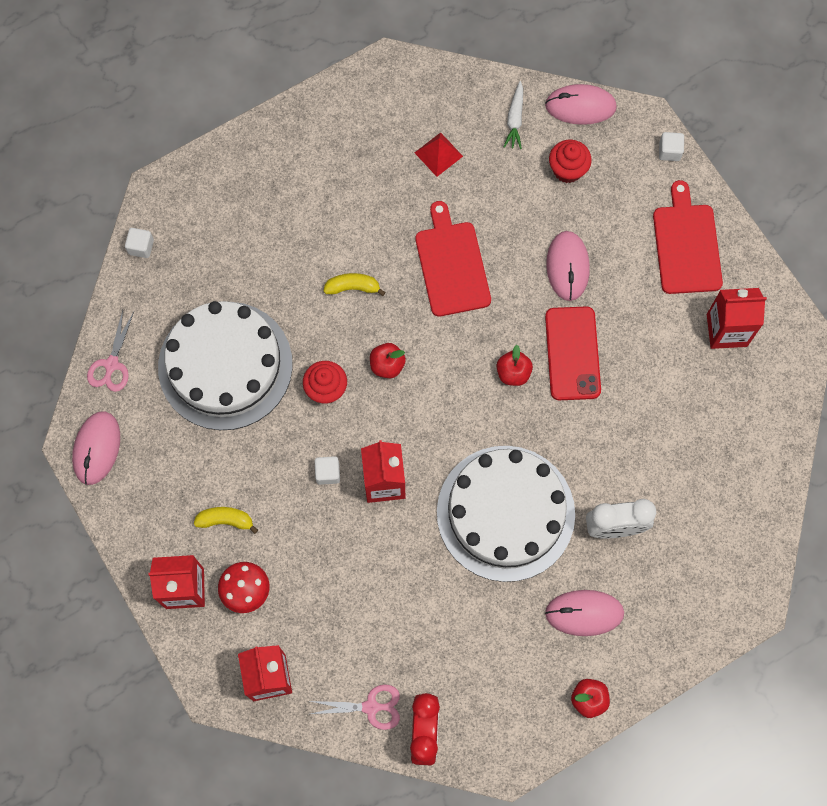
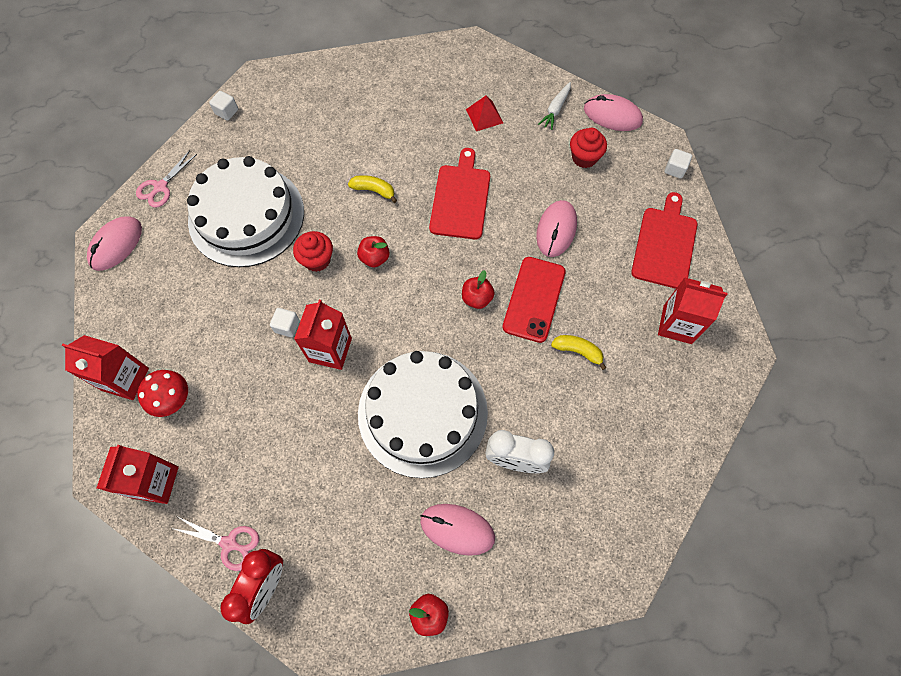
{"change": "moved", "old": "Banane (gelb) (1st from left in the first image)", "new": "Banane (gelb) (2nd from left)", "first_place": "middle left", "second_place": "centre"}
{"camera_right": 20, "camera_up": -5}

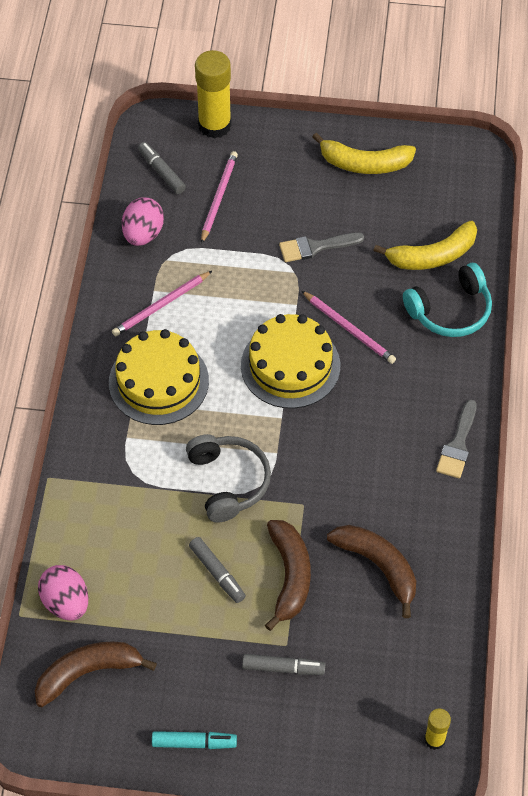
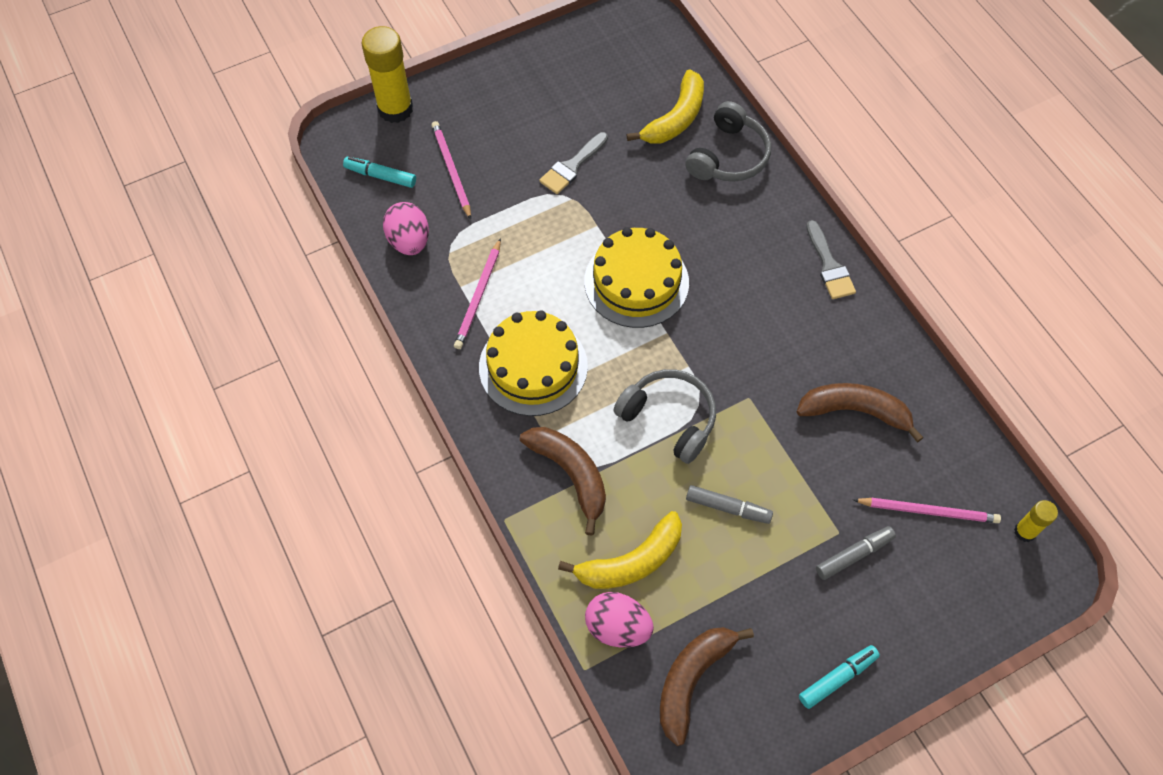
{"change": "moved", "old": "Banane (gelb) (1st from left)", "first_place": "top right", "second_place": "bottom centre"}
{"change": "recoloured", "old": "Filzstift (grau) (1st from left)", "new": "Filzstift (türkis) (1st from left)", "first_place": "top left", "second_place": "top left"}
{"change": "recoloured", "old": "Kopfhörer (türkis)", "new": "Kopfhörer (grau) (2nd from left)", "first_place": "middle right", "second_place": "top centre"}
{"change": "moved", "old": "Bleistift (rosa) (3rd from left)", "first_place": "centre", "second_place": "middle right"}
{"change": "moved", "old": "Banane (braun) (2nd from left in the first image)", "new": "Banane (braun) (1st from left)", "first_place": "bottom centre", "second_place": "centre"}
{"camera_right": -35, "camera_up": 5}

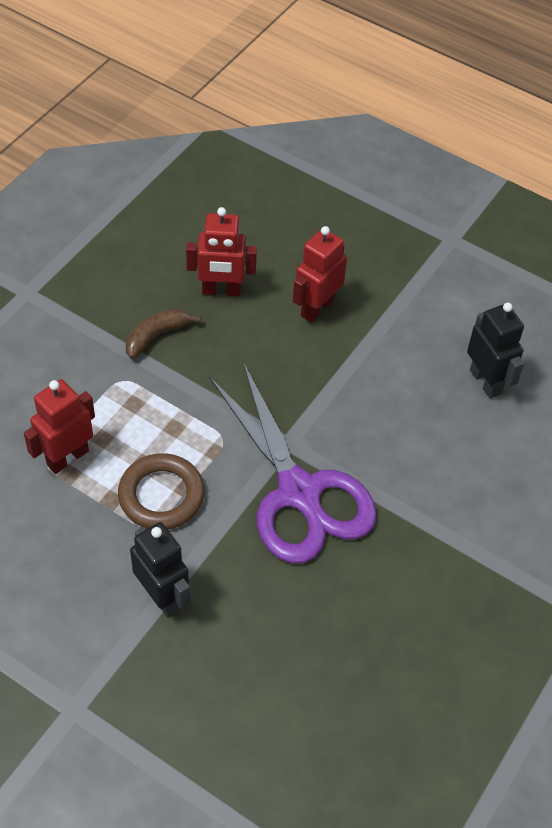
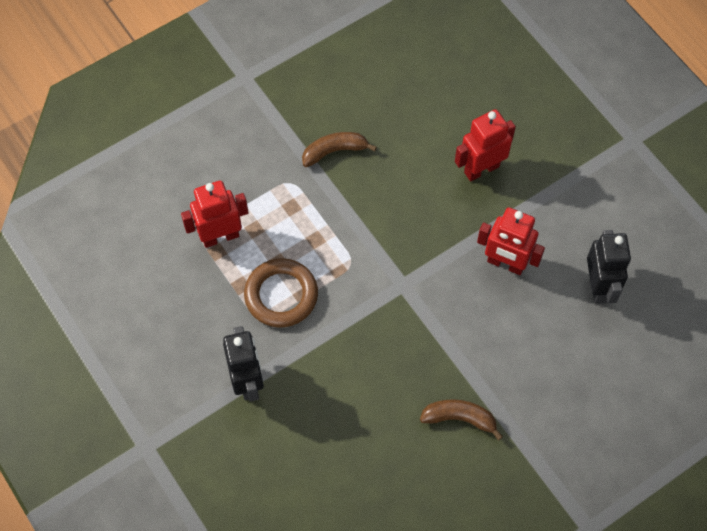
{"change": "moved", "old": "Roboter (rot) (2nd from left in the first image)", "new": "Roboter (rot) (3rd from left)", "first_place": "top centre", "second_place": "middle right"}
{"change": "removed", "old": "Schere (lila)", "first_place": "centre"}
{"change": "added", "new": "Banane (braun) (2nd from left)", "second_place": "bottom centre"}
{"camera_right": 25, "camera_up": 10}

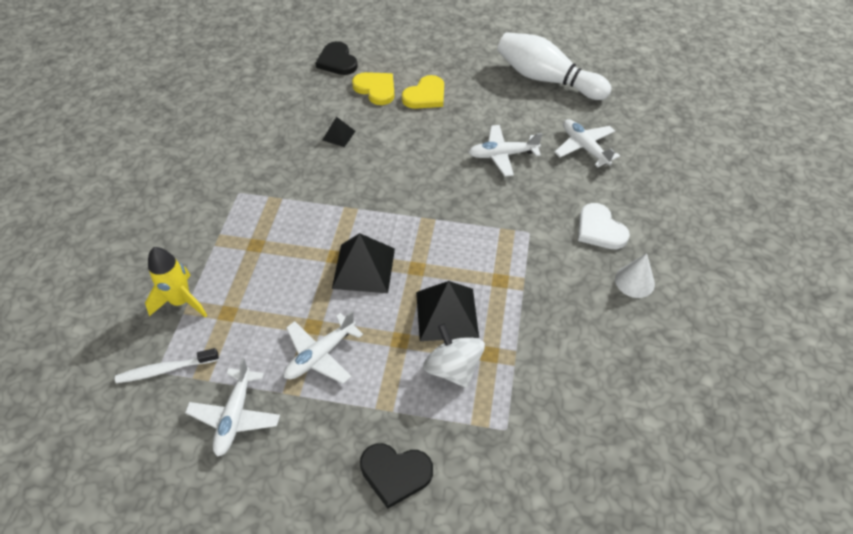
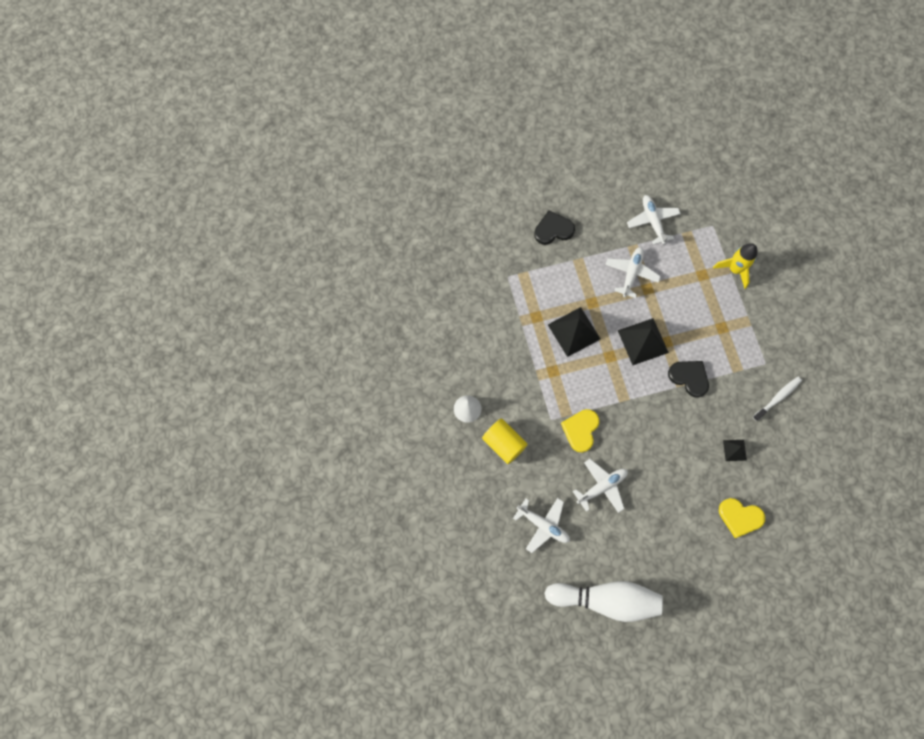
{"change": "moved", "old": "Herz (schwarz) (1st from left in the first image)", "new": "Herz (schwarz) (2nd from left)", "first_place": "top centre", "second_place": "middle right"}
{"change": "moved", "old": "Herz (gelb) (2nd from left in the first image)", "new": "Herz (gelb) (1st from left)", "first_place": "top centre", "second_place": "centre"}
{"change": "replaced", "old": "Herz (weiß)", "new": "Vollzylinder (gelb)", "first_place": "middle right", "second_place": "centre"}
{"change": "removed", "old": "Kreisel (weiß)", "first_place": "bottom centre"}
{"change": "moved", "old": "Zahnbürste (weiß)", "first_place": "bottom left", "second_place": "middle right"}
{"camera_right": 155, "camera_up": 20}

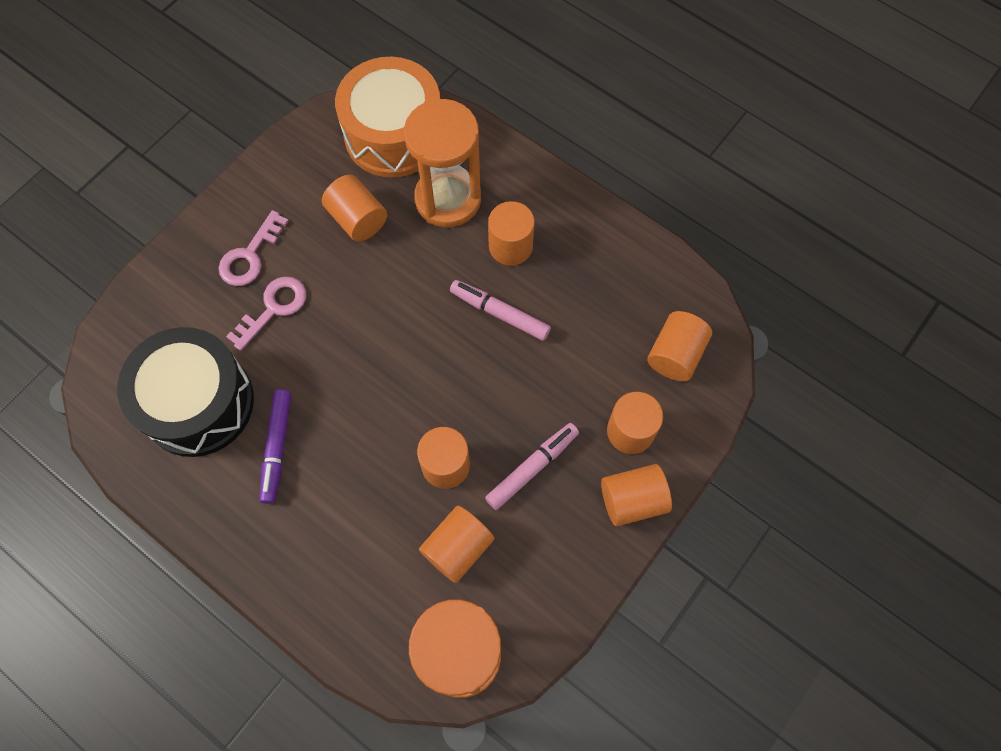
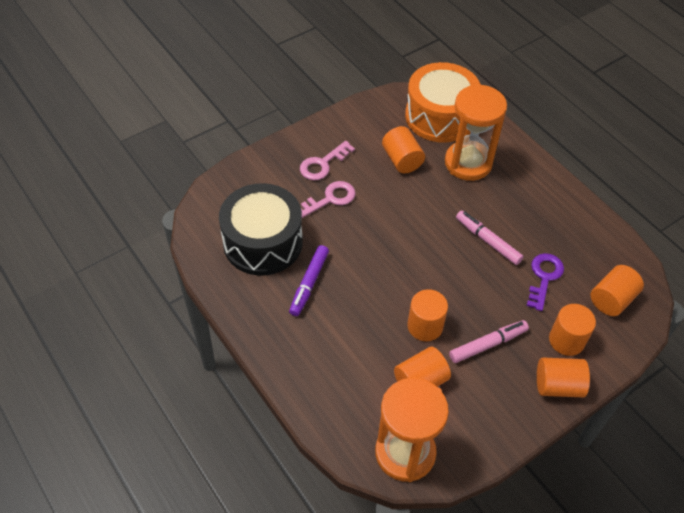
{"change": "removed", "old": "Vollzylinder (orange) (4th from left)", "first_place": "top centre"}
{"change": "added", "new": "Schlüssel (lila)", "second_place": "middle right"}
{"camera_right": 15, "camera_up": -15}

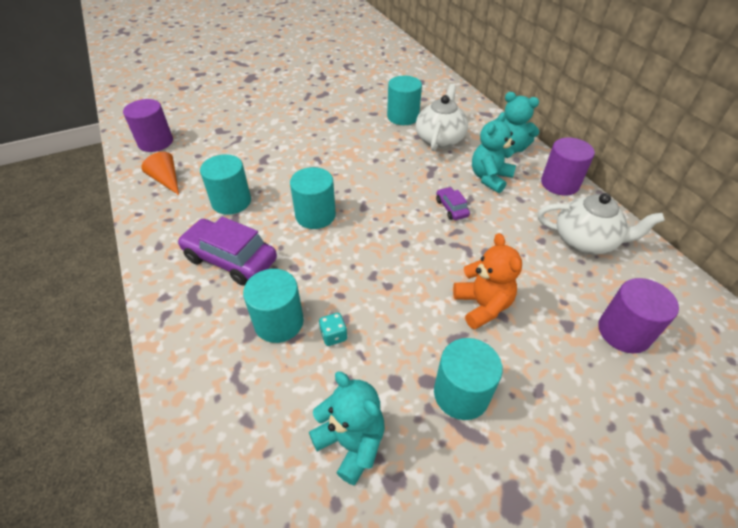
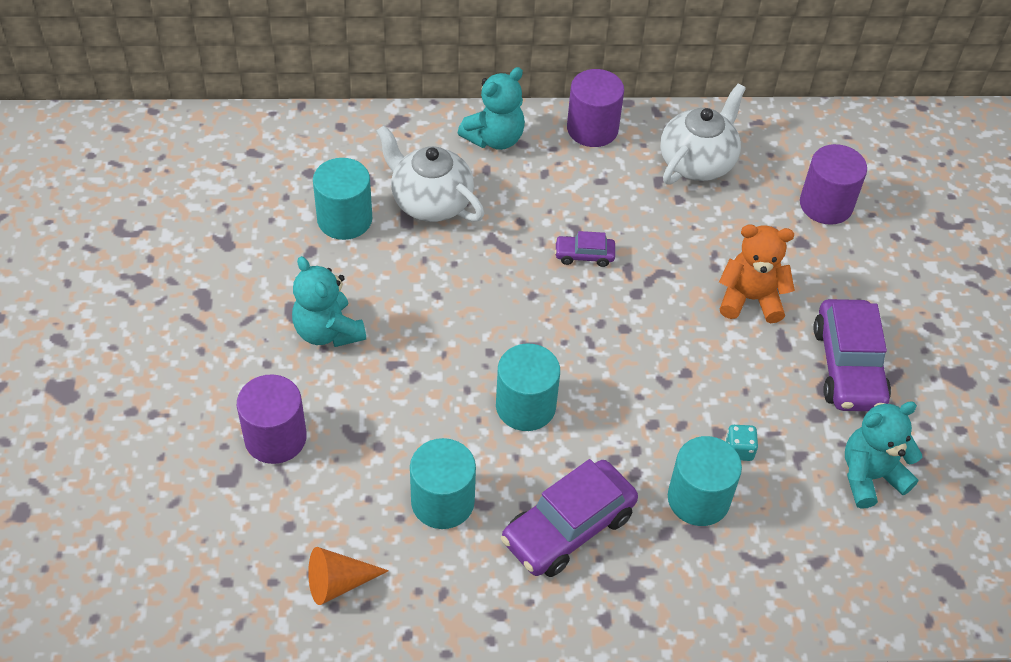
{"change": "moved", "old": "Vollzylinder (lila) (1st from left)", "first_place": "top left", "second_place": "middle left"}
{"change": "moved", "old": "Teddybär (türkis) (2nd from left in the first image)", "new": "Teddybär (türkis) (1st from left)", "first_place": "top right", "second_place": "middle left"}
{"change": "replaced", "old": "Vollzylinder (türkis) (5th from left)", "new": "Auto (lila) (3rd from left)", "first_place": "bottom centre", "second_place": "middle right"}
{"camera_right": -70, "camera_up": 5}

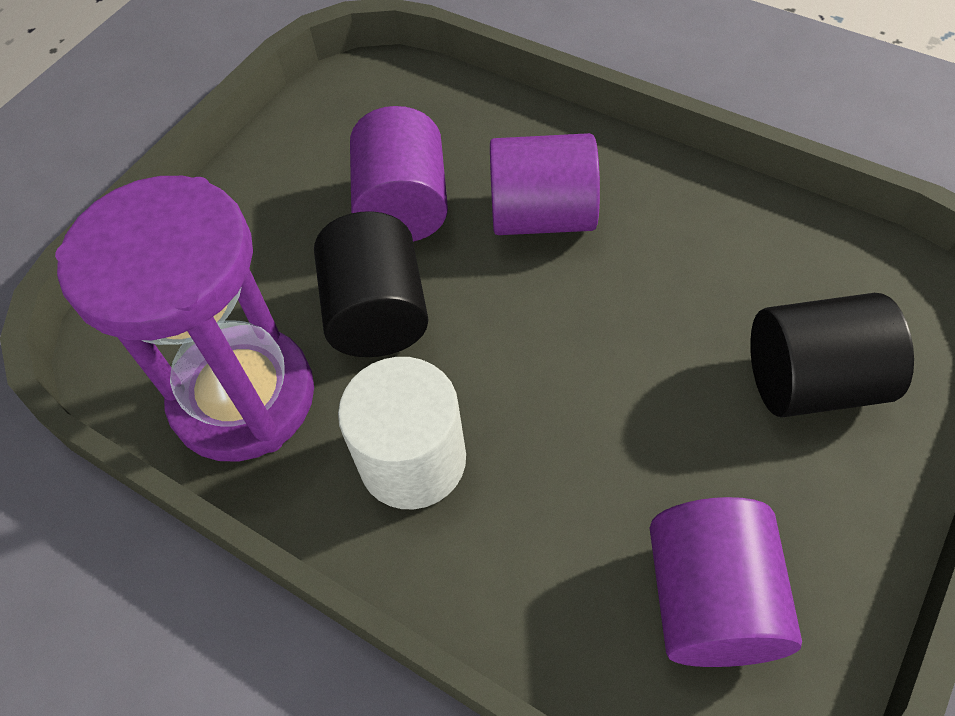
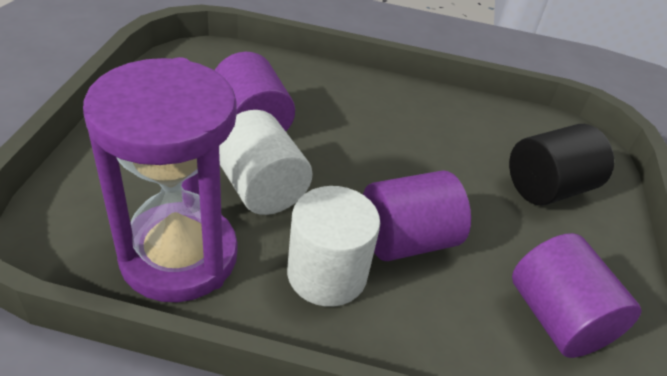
{"change": "moved", "old": "Vollzylinder (lila) (2nd from left)", "first_place": "top centre", "second_place": "centre"}
{"change": "recoloured", "old": "Vollzylinder (schwarz) (1st from left)", "new": "Vollzylinder (weiß) (1st from left)", "first_place": "centre", "second_place": "centre"}
{"camera_right": -30, "camera_up": -15}

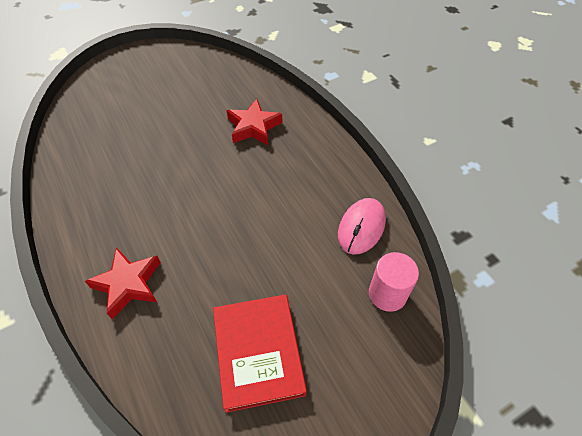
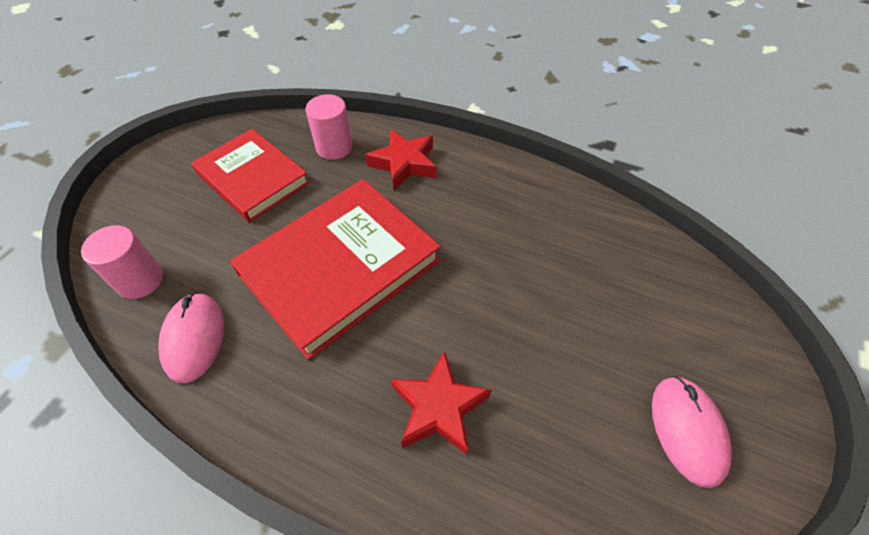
{"change": "added", "new": "Vollzylinder (rosa) (2nd from left)", "second_place": "top centre"}
{"change": "added", "new": "Buch (rot) (2nd from left)", "second_place": "centre"}
{"change": "added", "new": "Computermaus (rosa) (2nd from left)", "second_place": "bottom right"}
{"camera_right": 145, "camera_up": 0}

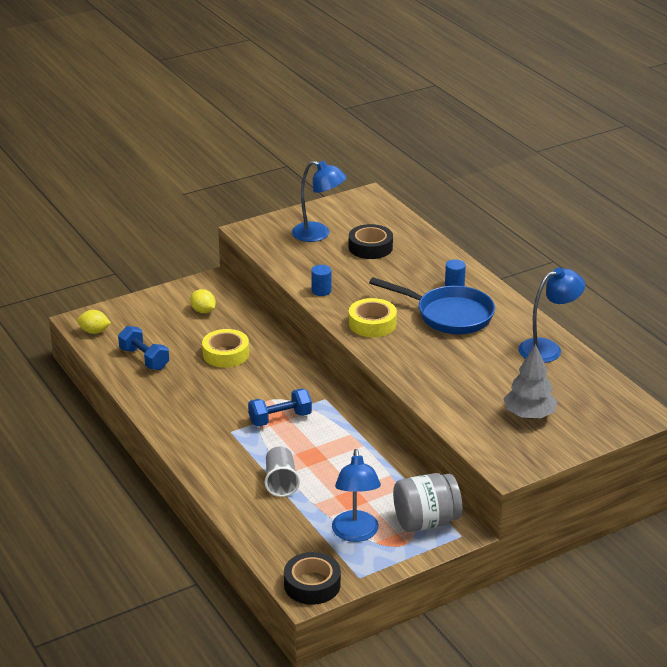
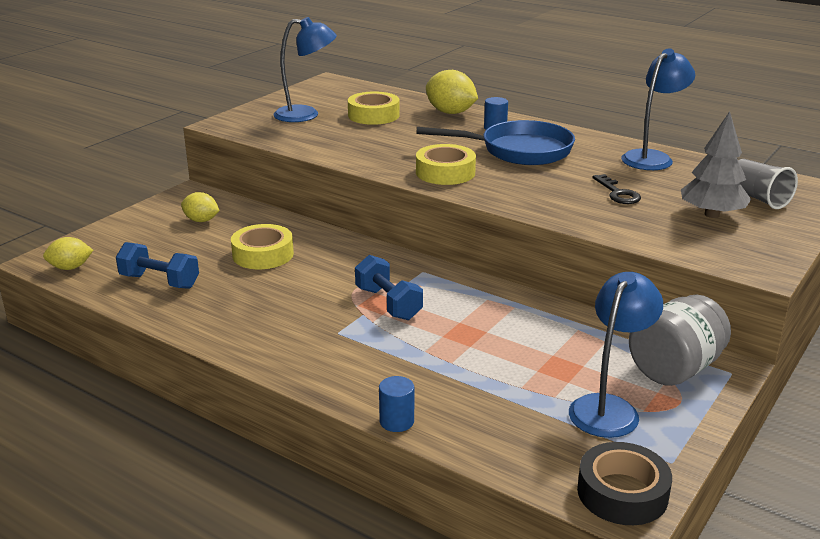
{"change": "recoloured", "old": "Klebeband (schwarz) (2nd from left)", "new": "Klebeband (gelb) (2nd from left)", "first_place": "centre", "second_place": "top centre"}
{"change": "moved", "old": "Vollzylinder (blau) (1st from left)", "first_place": "centre", "second_place": "bottom centre"}
{"change": "turned", "old": "Hantel (blau) (2nd from left)", "first_place": "centre", "second_place": "centre", "degrees": -75}
{"change": "moved", "old": "Becher (grau)", "first_place": "bottom centre", "second_place": "middle right"}
{"change": "turned", "old": "Lampe (blau) (2nd from left)", "first_place": "bottom centre", "second_place": "middle right", "degrees": -120}
{"change": "added", "new": "Zitrone (gelb) (3rd from left)", "second_place": "top centre"}
{"change": "added", "new": "Schlüssel (schwarz)", "second_place": "middle right"}
{"camera_right": -25, "camera_up": -5}

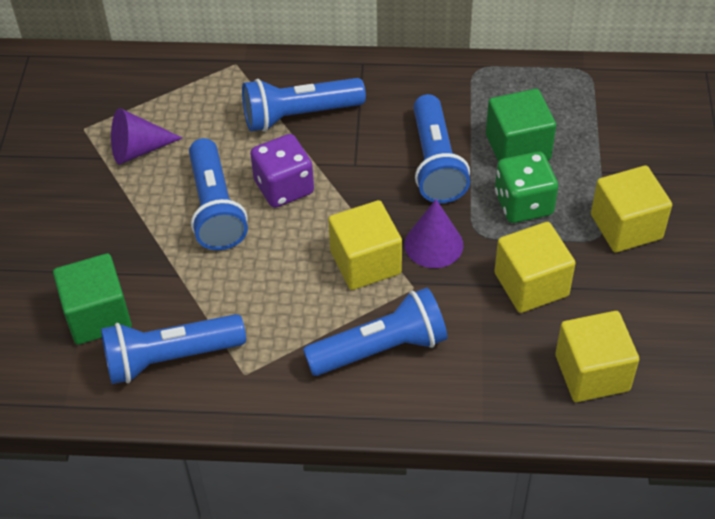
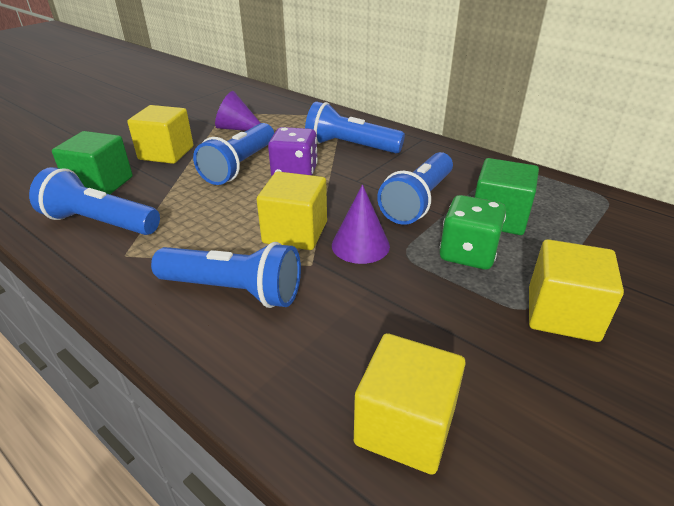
{"change": "moved", "old": "Kubus (gelb) (2nd from left in the first image)", "new": "Kubus (gelb) (1st from left)", "first_place": "middle right", "second_place": "top left"}
{"camera_right": 35, "camera_up": -15}

